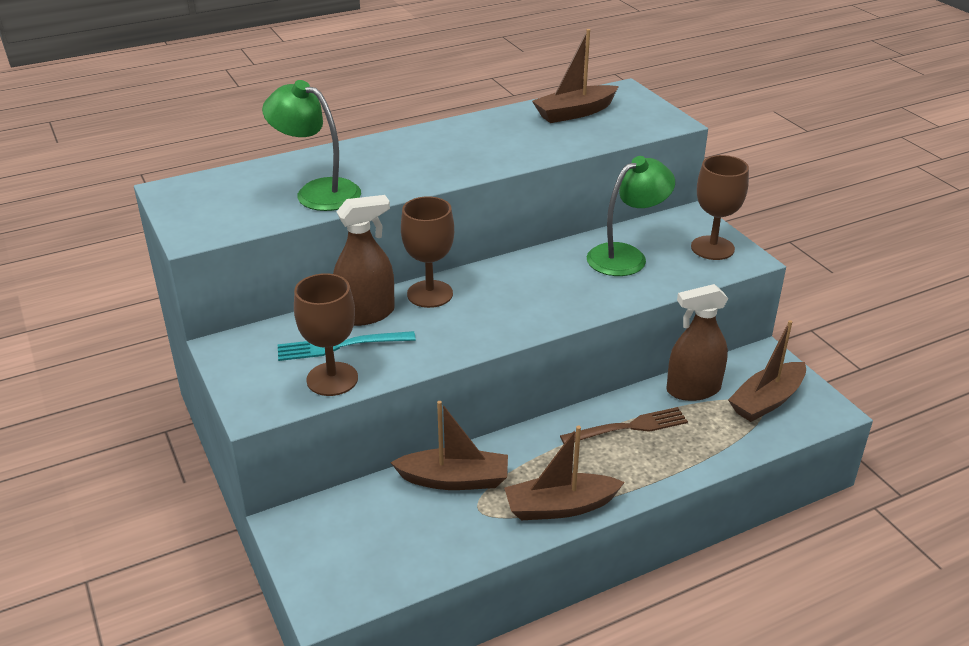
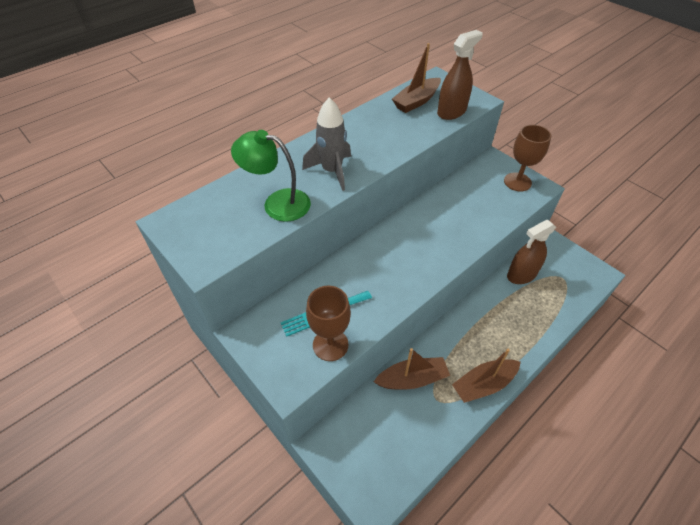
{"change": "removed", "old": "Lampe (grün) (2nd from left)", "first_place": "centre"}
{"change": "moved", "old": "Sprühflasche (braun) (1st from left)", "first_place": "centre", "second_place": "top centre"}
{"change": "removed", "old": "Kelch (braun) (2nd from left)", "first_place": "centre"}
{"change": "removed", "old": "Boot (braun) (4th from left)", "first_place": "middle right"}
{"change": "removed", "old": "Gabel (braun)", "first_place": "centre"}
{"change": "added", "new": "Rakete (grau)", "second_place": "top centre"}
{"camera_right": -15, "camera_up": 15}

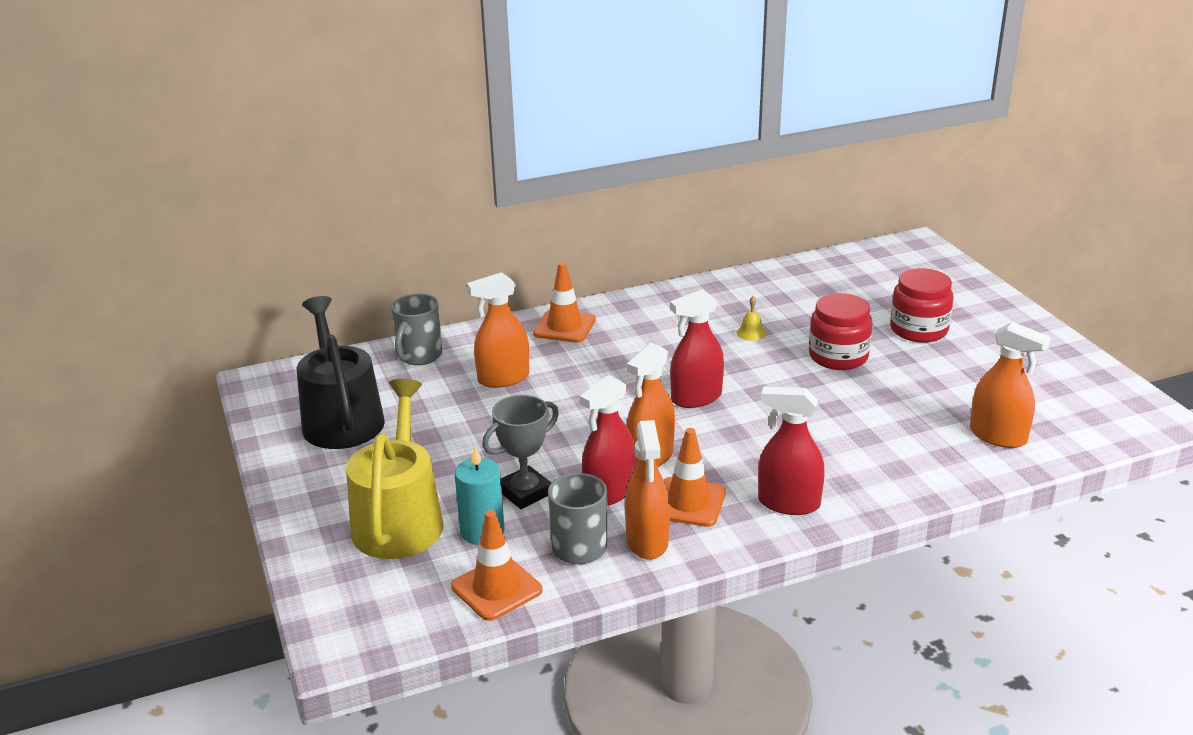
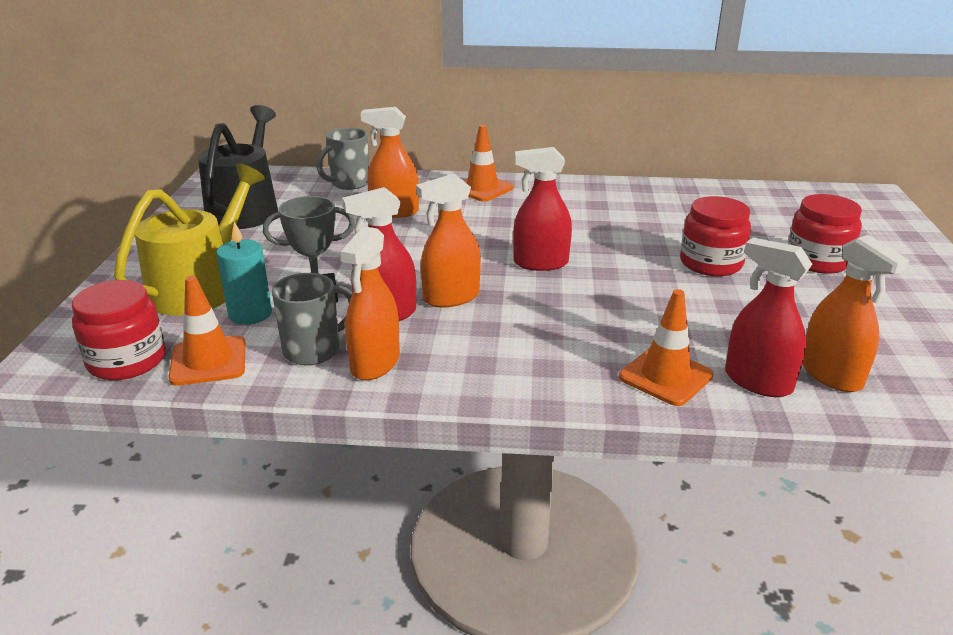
{"change": "removed", "old": "Glocke (gelb)", "first_place": "centre"}
{"change": "moved", "old": "Sprühflasche (rot) (3rd from left)", "first_place": "centre", "second_place": "middle right"}
{"change": "moved", "old": "Leitkegel (orange) (3rd from left)", "first_place": "centre", "second_place": "middle right"}
{"change": "added", "new": "Einmachglas (rot) (1st from left)", "second_place": "middle left"}
{"camera_right": 25, "camera_up": 0}

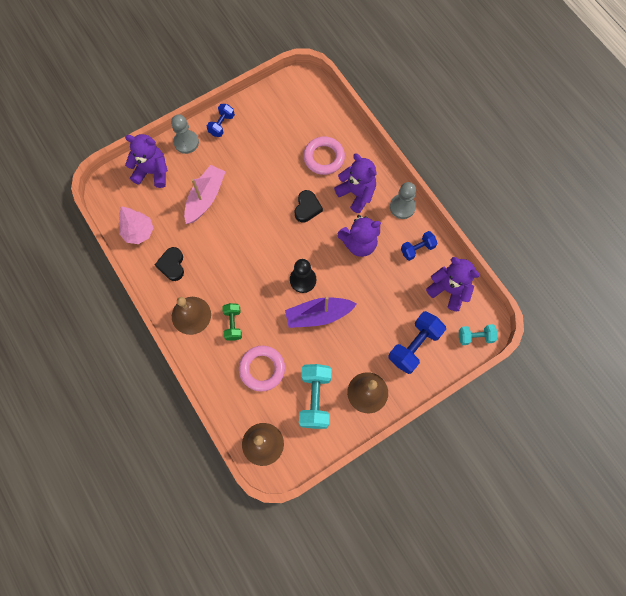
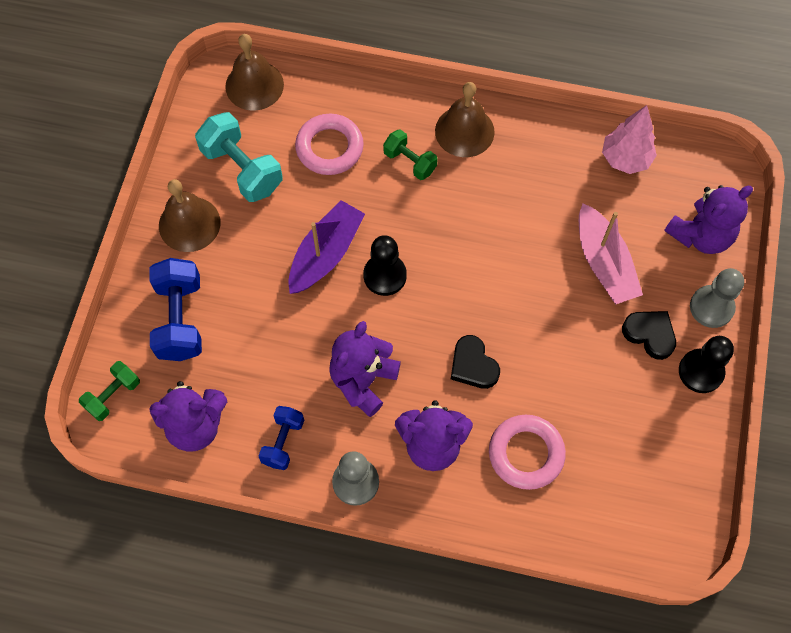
{"change": "replaced", "old": "Hantel (blau) (1st from left)", "new": "Bauer (schwarz) (2nd from left)", "first_place": "top centre", "second_place": "middle right"}
{"change": "moved", "old": "Herz (schwarz) (1st from left in the first image)", "new": "Herz (schwarz) (2nd from left)", "first_place": "middle left", "second_place": "middle right"}
{"change": "recoloured", "old": "Hantel (türkis) (2nd from left)", "new": "Hantel (grün) (1st from left)", "first_place": "middle right", "second_place": "middle left"}
{"camera_right": 135, "camera_up": -5}

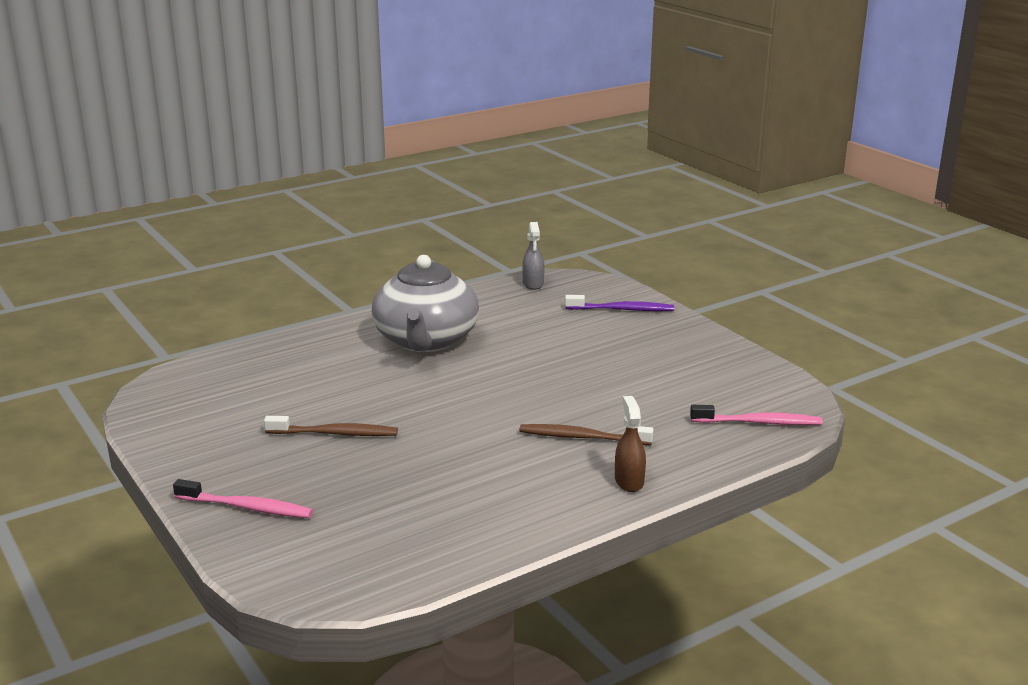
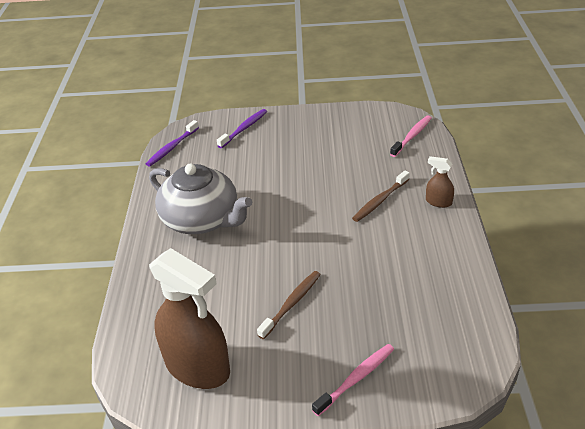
{"change": "replaced", "old": "Sprühflasche (grau)", "new": "Zahnbürste (lila) (1st from left)", "first_place": "centre", "second_place": "middle left"}
{"change": "added", "new": "Sprühflasche (braun) (1st from left)", "second_place": "bottom left"}
{"camera_right": -55, "camera_up": 15}

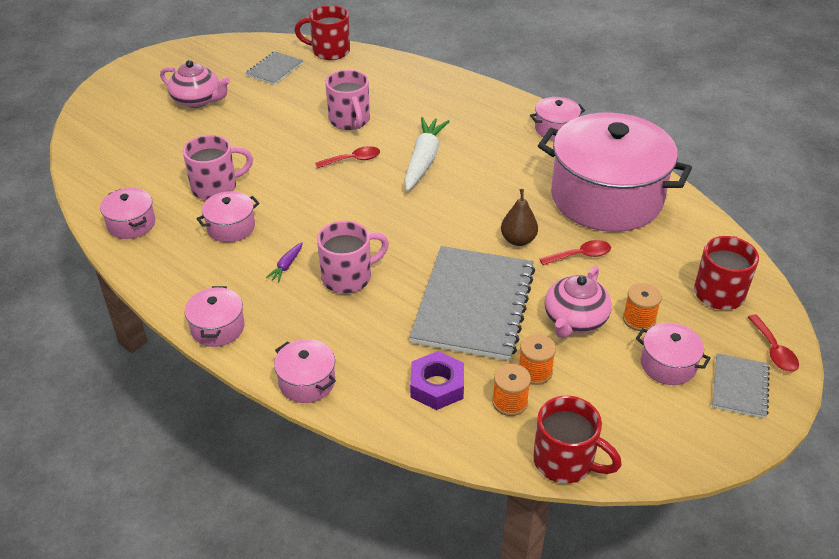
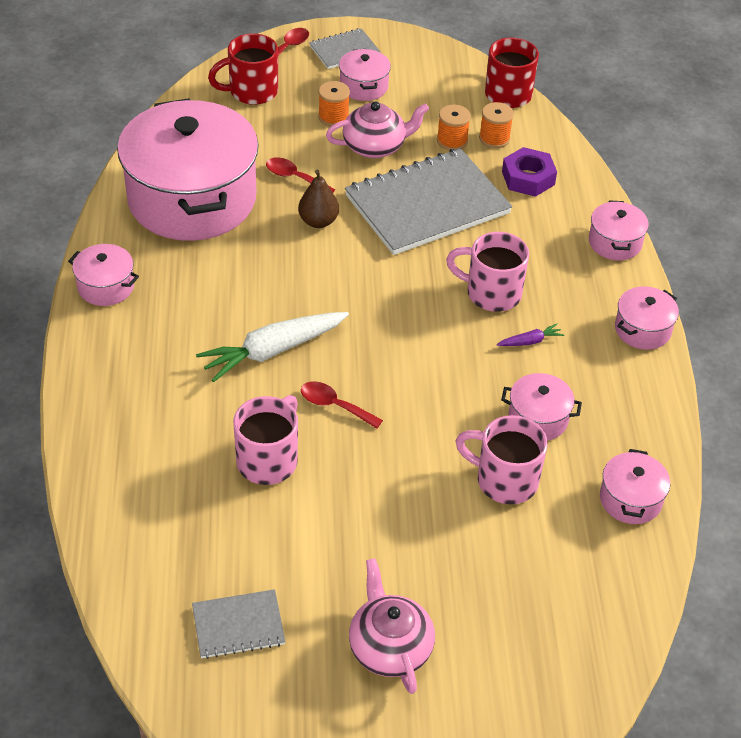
{"change": "removed", "old": "Tasse (rot) (1st from left)", "first_place": "top centre"}
{"camera_right": -135, "camera_up": 5}

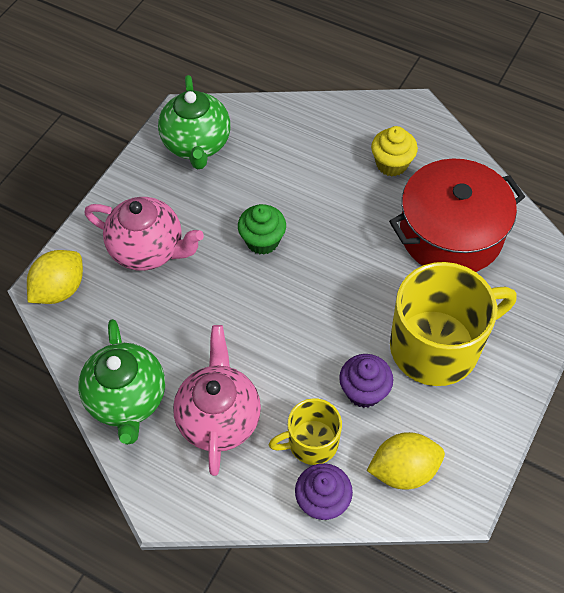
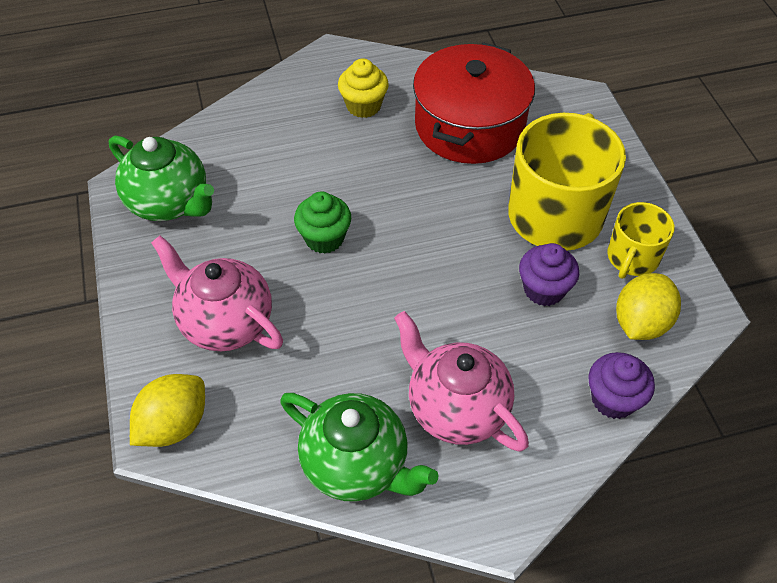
{"change": "turned", "old": "Teekanne (rosa) (1st from left)", "first_place": "middle left", "second_place": "middle left", "degrees": -120}
{"change": "turned", "old": "Zitrone (gelb) (1st from left)", "first_place": "middle left", "second_place": "bottom left", "degrees": 45}
{"change": "moved", "old": "Tasse (gelb) (1st from left in the first image)", "new": "Tasse (gelb) (2nd from left)", "first_place": "bottom centre", "second_place": "middle right"}
{"camera_right": -45, "camera_up": -5}

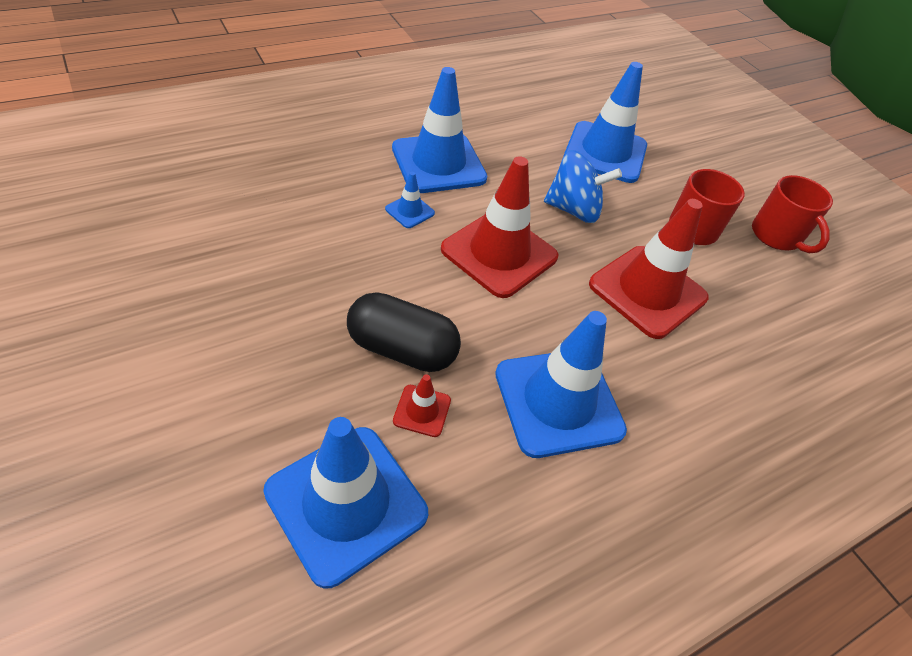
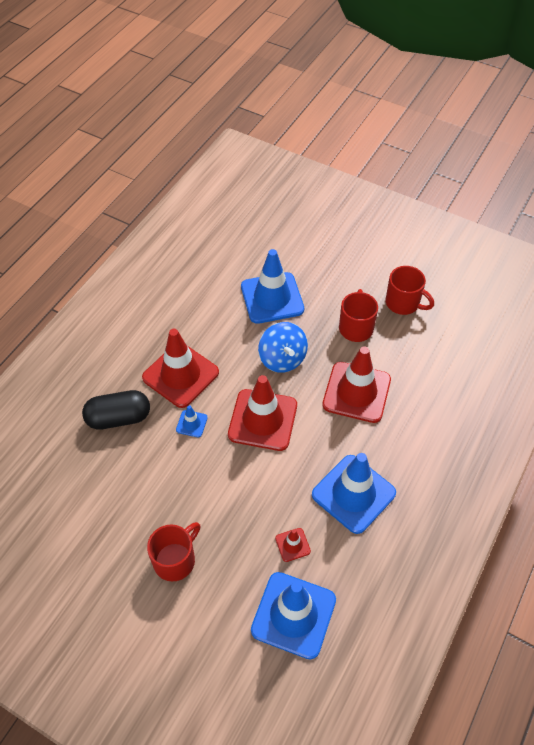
{"change": "recoloured", "old": "Leitkegel (blau) (3rd from left)", "new": "Leitkegel (rot) (1st from left)", "first_place": "top centre", "second_place": "centre"}
{"change": "turned", "old": "Kreisel (blau)", "first_place": "top centre", "second_place": "centre", "degrees": 90}
{"change": "moved", "old": "Kapsel (schwarz)", "first_place": "centre", "second_place": "middle left"}
{"change": "added", "new": "Tasse (rot) (1st from left)", "second_place": "bottom left"}
{"camera_right": -25, "camera_up": 5}

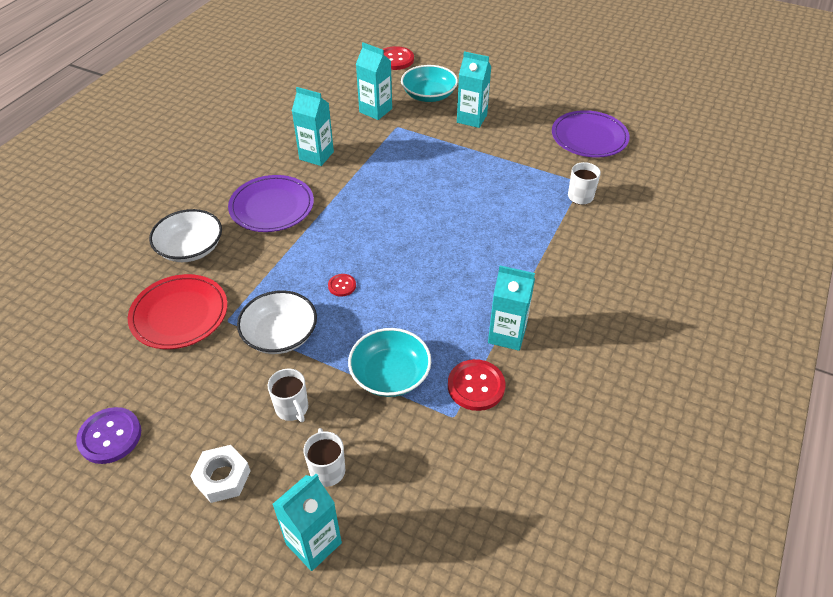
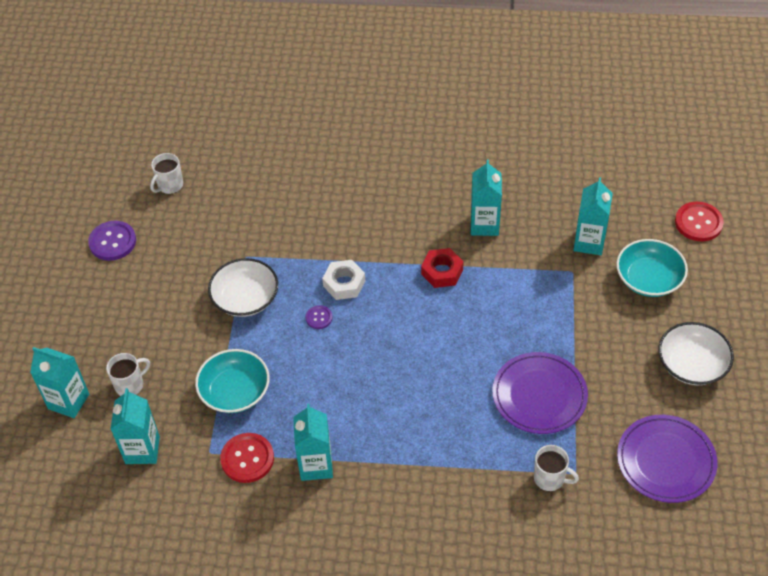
{"change": "moved", "old": "Getränkekarton (türkis) (4th from left in the first image)", "new": "Getränkekarton (türkis) (2nd from left)", "first_place": "top centre", "second_place": "bottom left"}
{"change": "moved", "old": "Teller (lila) (1st from left)", "first_place": "middle left", "second_place": "bottom right"}
{"change": "moved", "old": "Schüssel (weiß) (1st from left in the first image)", "new": "Schüssel (weiß) (2nd from left)", "first_place": "middle left", "second_place": "middle right"}
{"change": "removed", "old": "Teller (rot)", "first_place": "middle left"}
{"change": "recoloured", "old": "Knopf (rot) (1st from left)", "new": "Knopf (lila) (2nd from left)", "first_place": "centre", "second_place": "centre"}
{"change": "moved", "old": "Tasse (weiß) (1st from left in the first image)", "new": "Tasse (weiß) (2nd from left)", "first_place": "centre", "second_place": "top left"}
{"change": "moved", "old": "Sechskantmutter (weiß)", "first_place": "bottom left", "second_place": "centre"}
{"change": "added", "new": "Sechskantmutter (rot)", "second_place": "centre"}
{"camera_right": 70, "camera_up": 5}

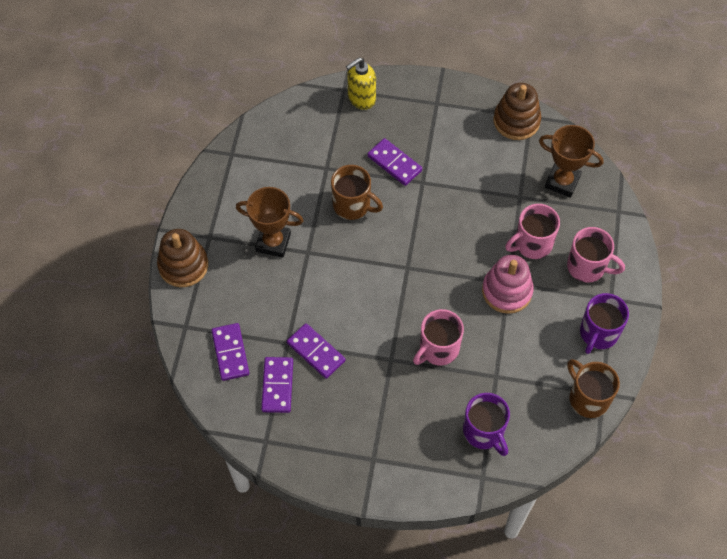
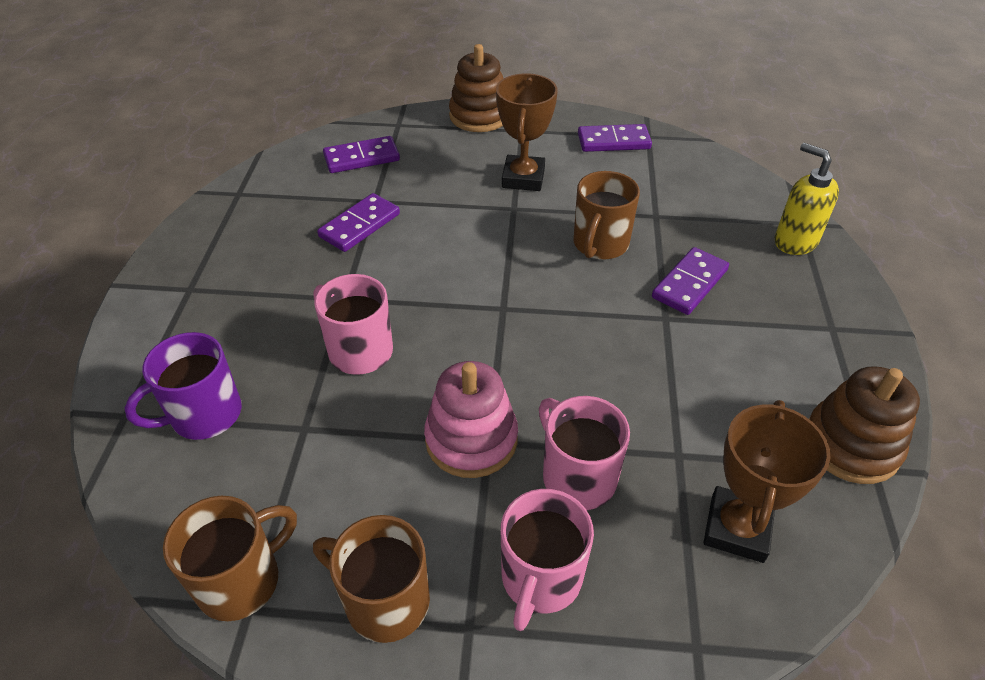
{"change": "recoloured", "old": "Tasse (lila) (2nd from left)", "new": "Tasse (braun) (2nd from left)", "first_place": "middle right", "second_place": "bottom centre"}
{"change": "moved", "old": "Dominostein (lila) (2nd from left in the first image)", "new": "Dominostein (lila) (3rd from left)", "first_place": "bottom centre", "second_place": "top centre"}
{"camera_right": 85, "camera_up": -15}

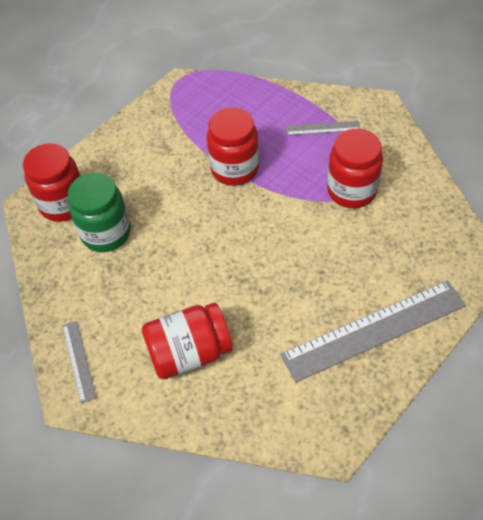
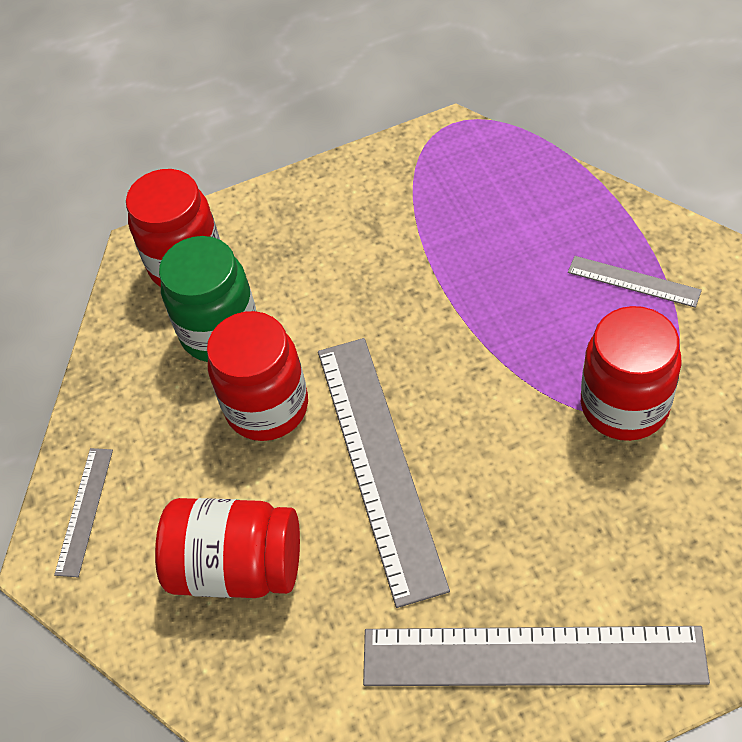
{"change": "moved", "old": "Einmachglas (rot) (3rd from left)", "first_place": "top centre", "second_place": "centre"}
{"change": "added", "new": "Lineal (grau) (2nd from left)", "second_place": "centre"}
{"camera_right": 30, "camera_up": 0}

